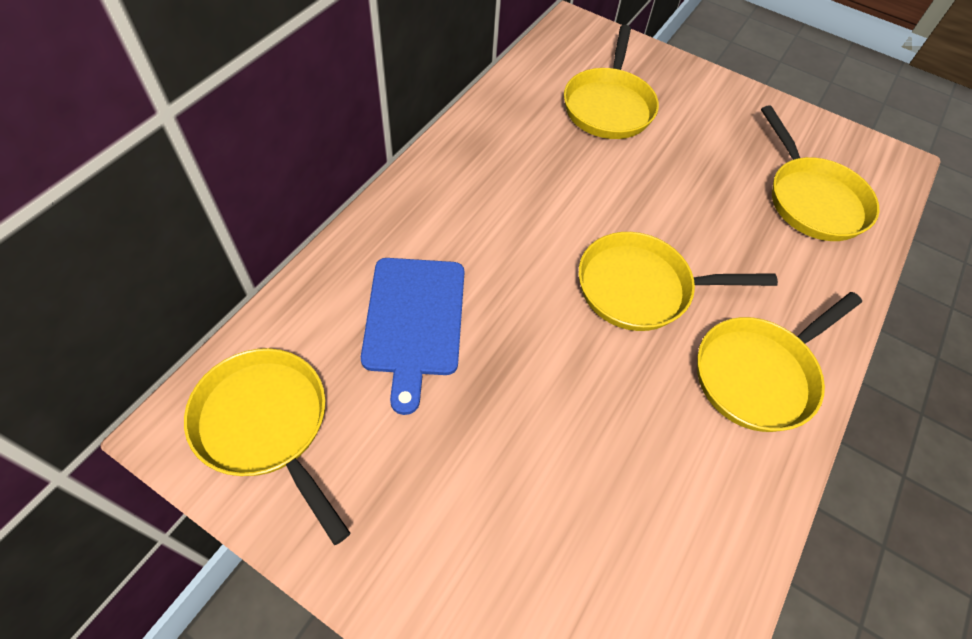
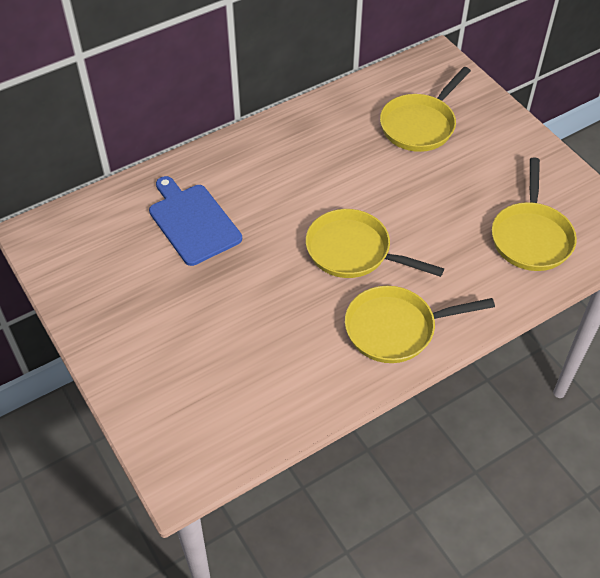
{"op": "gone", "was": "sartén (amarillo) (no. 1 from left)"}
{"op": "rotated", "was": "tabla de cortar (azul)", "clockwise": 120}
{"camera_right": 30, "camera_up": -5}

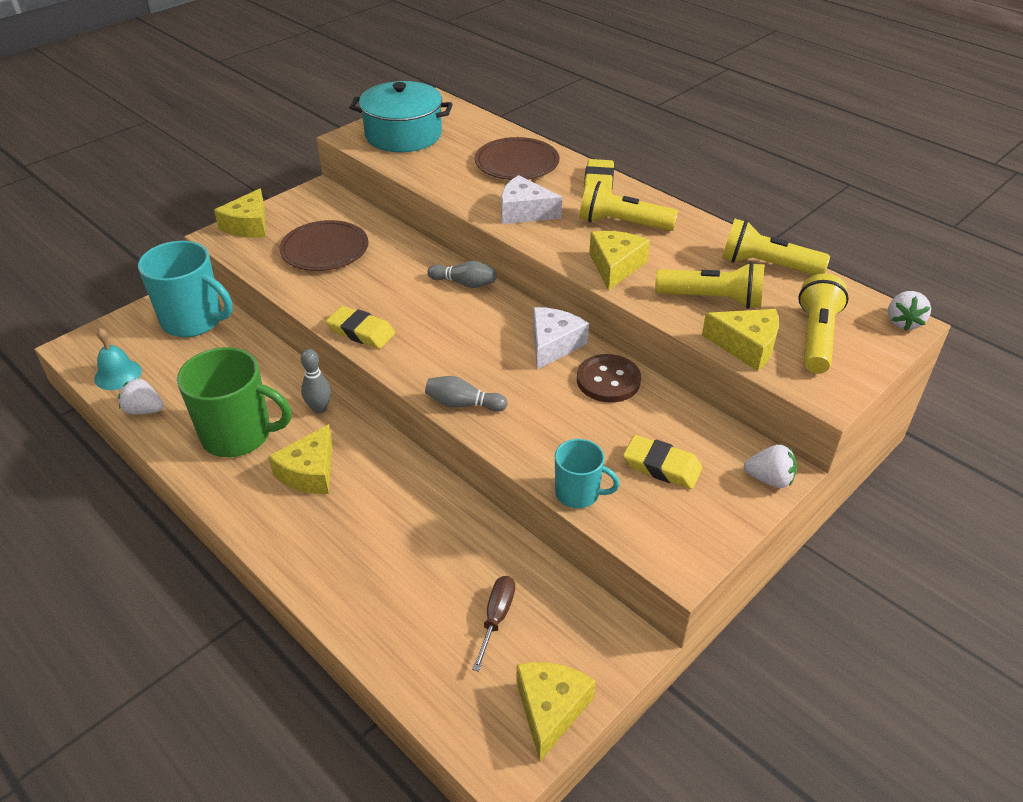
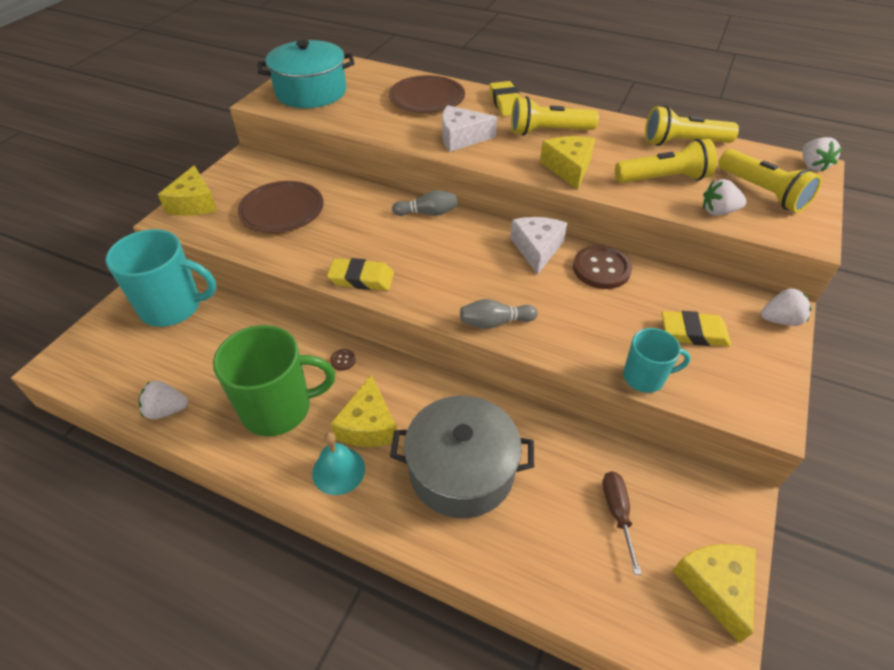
{"op": "shifted", "was": "campana (turquesa)"}
{"op": "swapped", "was": "bolo (gris) (no. 1 from left)", "now": "botón (marrón) (no. 1 from left)"}
{"op": "swapped", "was": "queso (amarillo) (no. 5 from left)", "now": "fresa (blanco) (no. 2 from left)"}
{"op": "rotated", "was": "lámpara de mano (amarillo) (no. 4 from left)", "clockwise": 150}
{"op": "new", "now": "olla (gris)"}
{"camera_right": -20, "camera_up": 5}

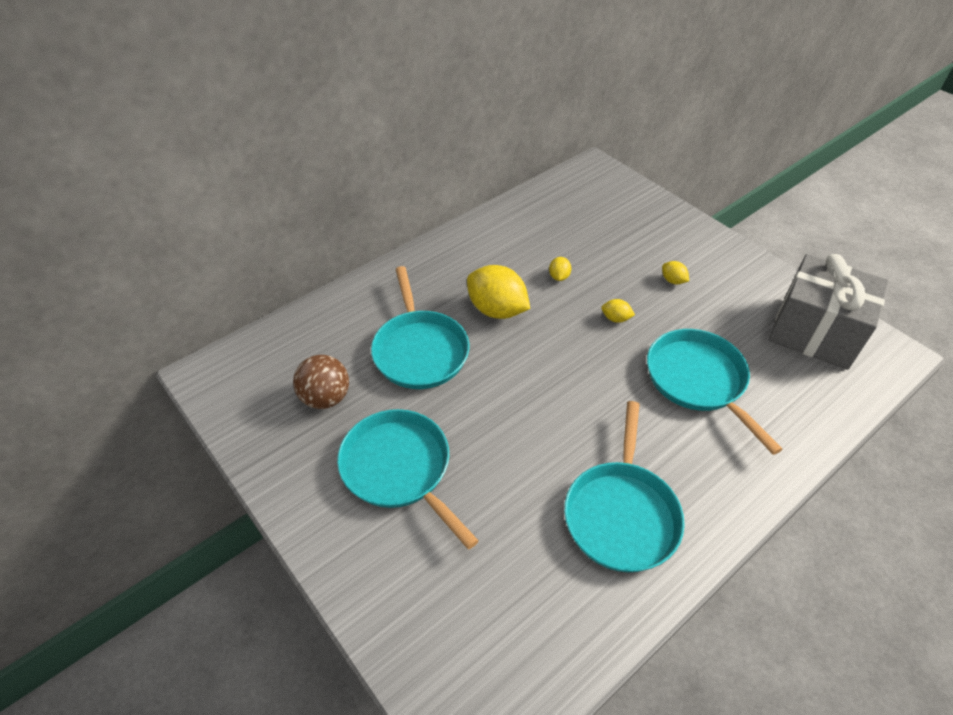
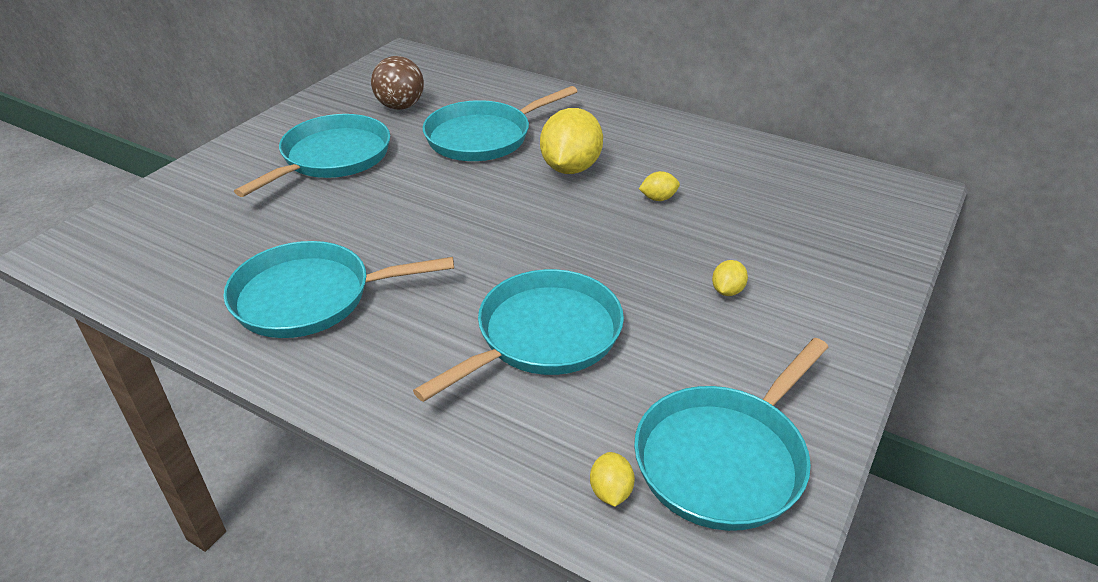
{"op": "shifted", "was": "limón (amarillo) (no. 3 from left in the first image)", "now": "limón (amarillo) (no. 2 from left)"}
{"op": "swapped", "was": "regalo (gris)", "now": "sartén (turquesa) (no. 5 from left)"}
{"camera_right": 70, "camera_up": -10}

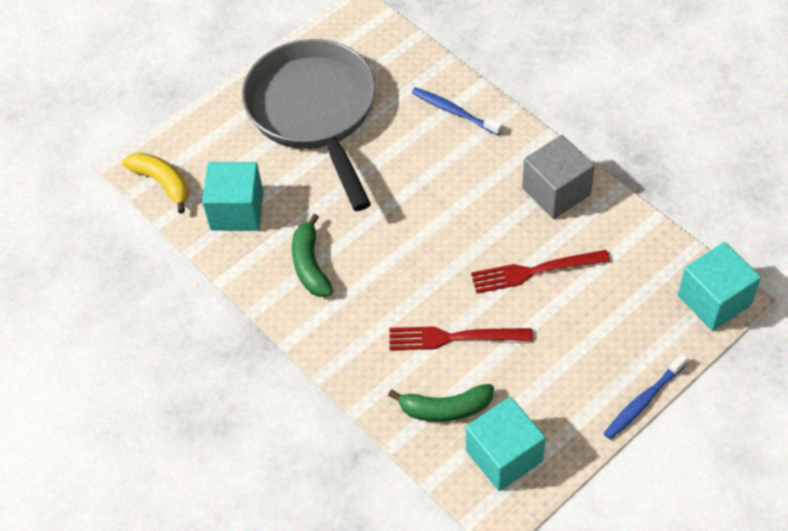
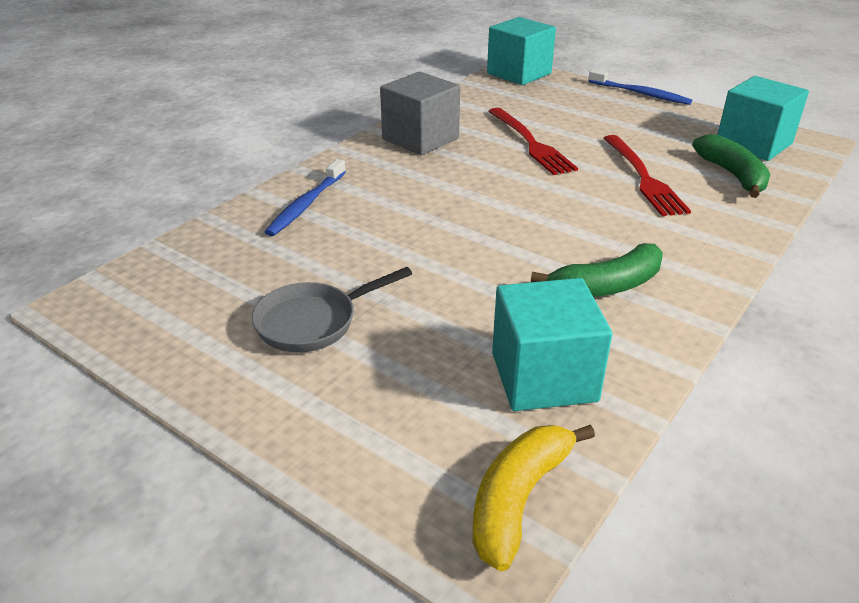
{"op": "scaled", "was": "sartén (gris)", "ratio": 0.44}
{"camera_right": -105, "camera_up": -20}

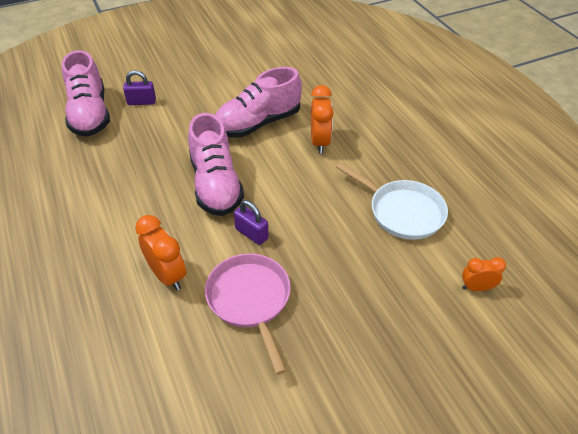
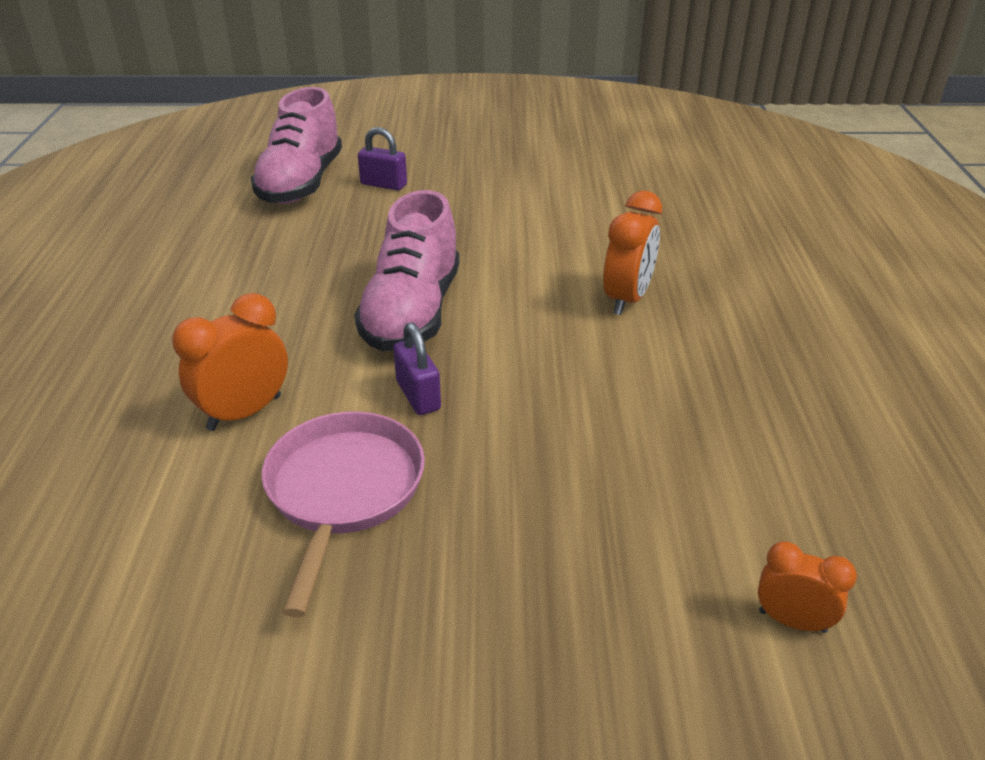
{"op": "rotated", "was": "despertador (naranja) (no. 1 from left)", "clockwise": -120}
{"op": "gone", "was": "zapato (rosa) (no. 3 from left)"}
{"op": "gone", "was": "sartén (blanco)"}
{"camera_right": 25, "camera_up": -10}

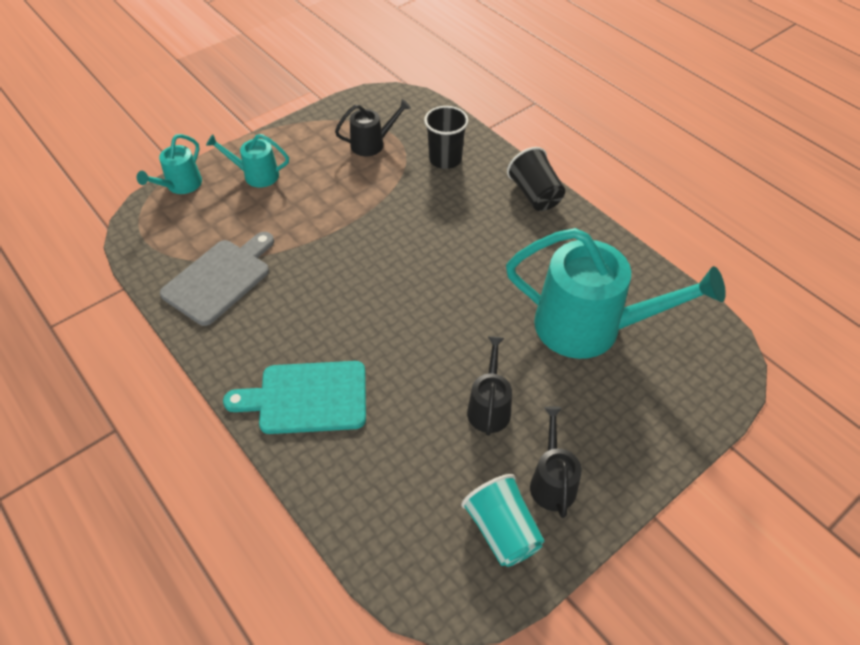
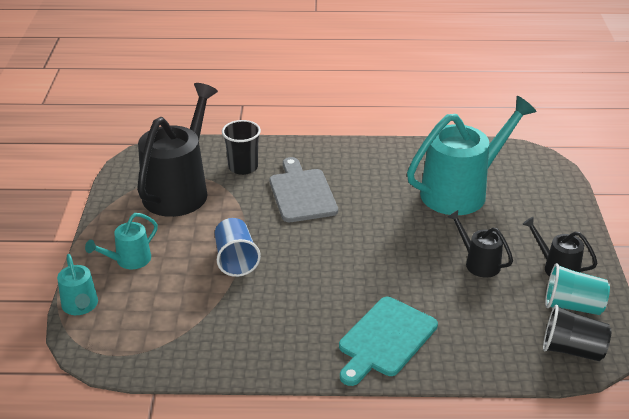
{"op": "shifted", "was": "tabla de cortar (gris)"}
{"op": "scaled", "was": "regadera (negro) (no. 1 from left)", "ratio": 2.08}
{"op": "shifted", "was": "vaso (negro) (no. 2 from left)"}
{"op": "new", "now": "vaso (azul)"}
{"camera_right": -50, "camera_up": -15}

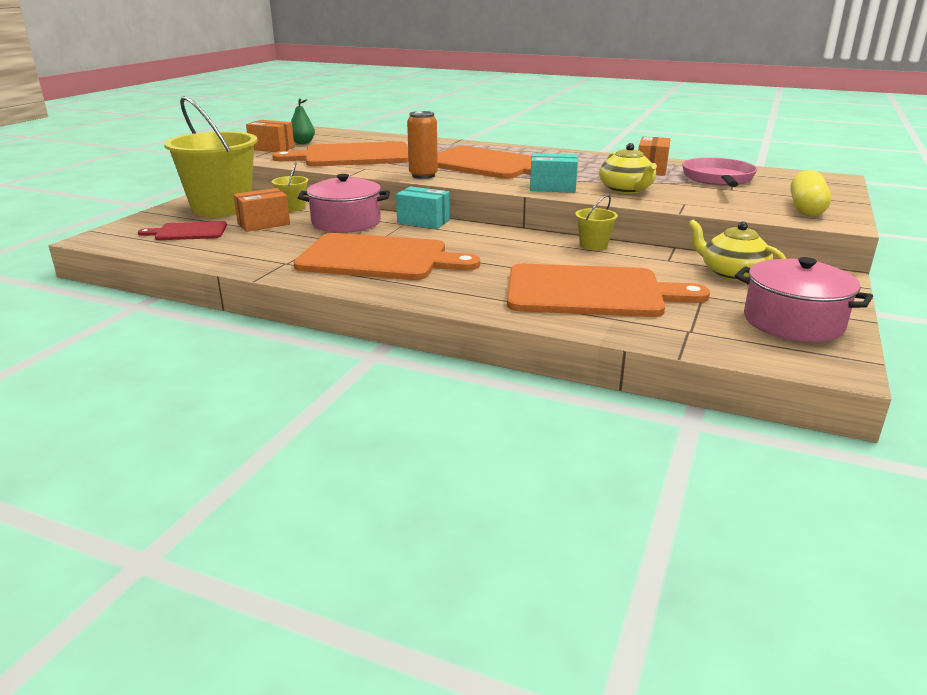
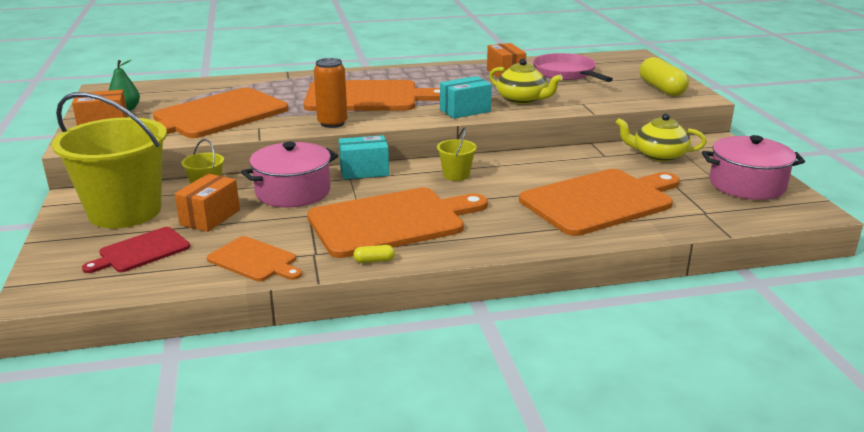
{"op": "shifted", "was": "balde (amarillo) (no. 3 from left)"}
{"op": "new", "now": "tabla de cortar (naranja) (no. 2 from left)"}
{"op": "new", "now": "cápsula (amarillo) (no. 1 from left)"}
{"camera_right": -35, "camera_up": 0}

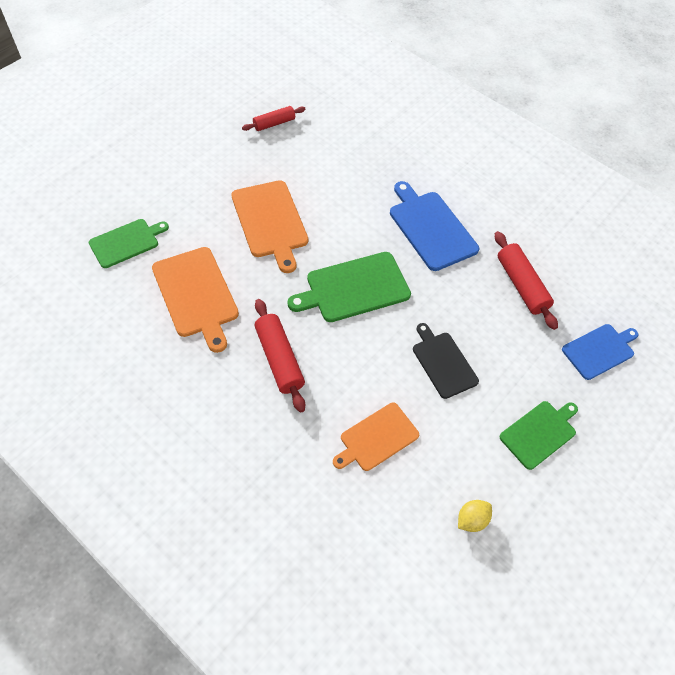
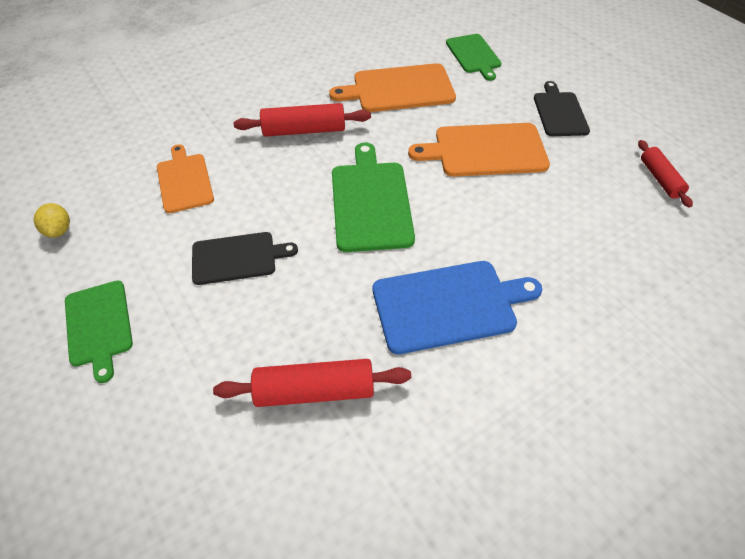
{"op": "gone", "was": "tabla de cortar (azul) (no. 2 from left)"}
{"op": "new", "now": "tabla de cortar (negro) (no. 2 from left)"}
{"camera_right": 110, "camera_up": -5}

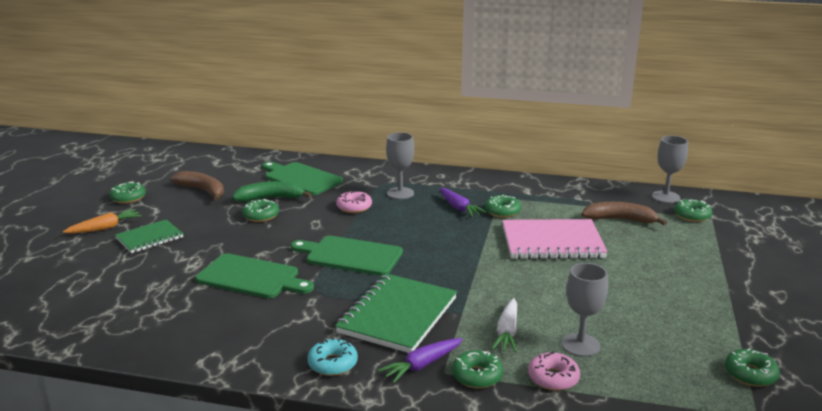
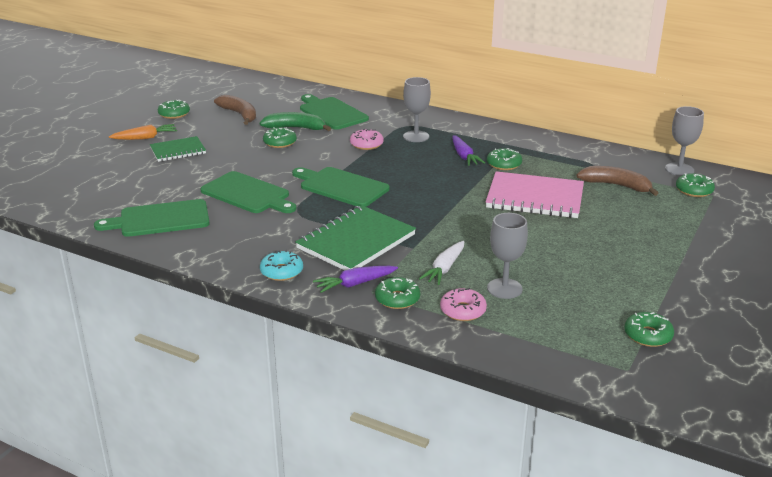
{"op": "new", "now": "tabla de cortar (verde) (no. 1 from left)"}
{"camera_right": 15, "camera_up": 5}

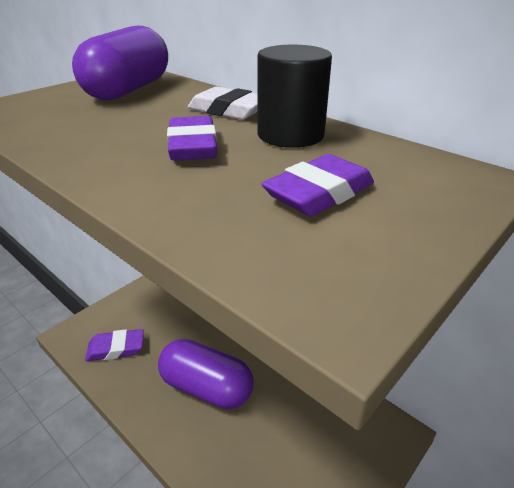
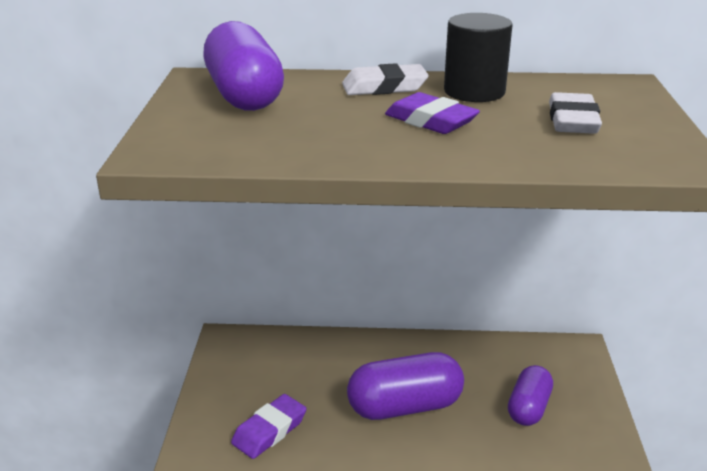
{"op": "repainted", "was": "goma de borrar (morado) (no. 3 from left)", "now": "goma de borrar (blanco) (no. 2 from left)"}
{"op": "new", "now": "cápsula (morado) (no. 3 from left)"}
{"camera_right": -40, "camera_up": -5}

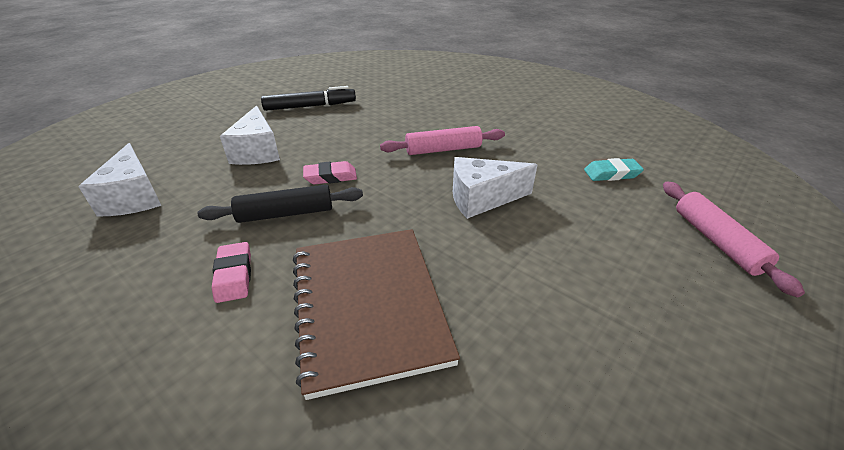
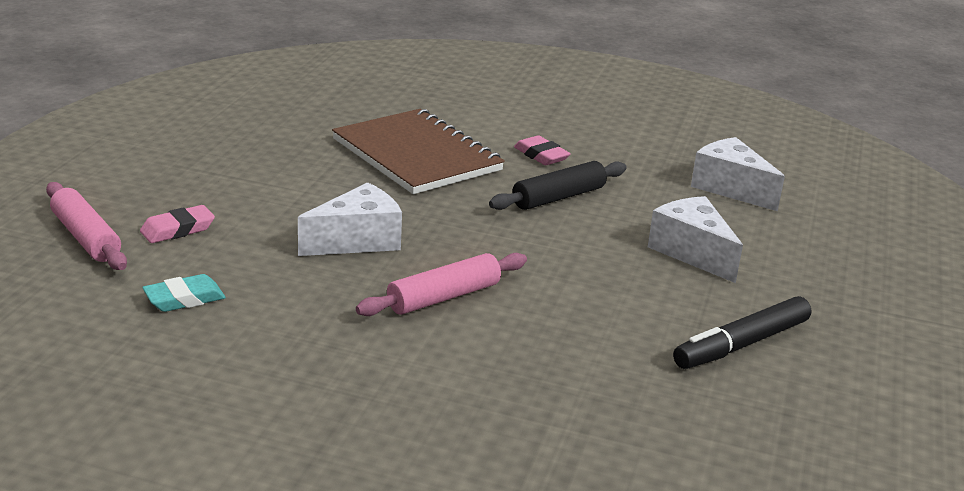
{"op": "shifted", "was": "goma de borrar (rosa) (no. 2 from left in the first image)", "now": "goma de borrar (rosa) (no. 1 from left)"}
{"camera_right": 155, "camera_up": -10}

